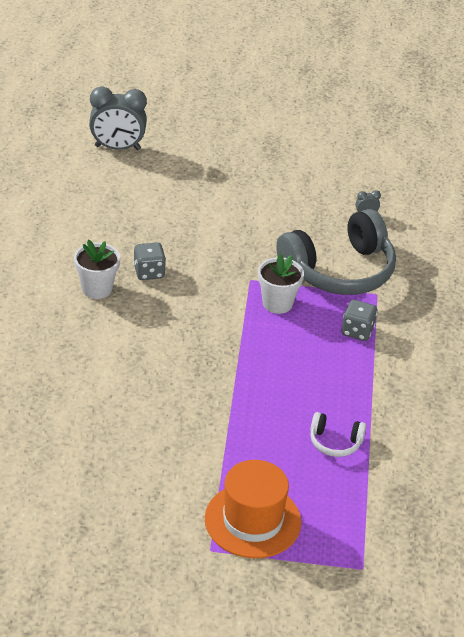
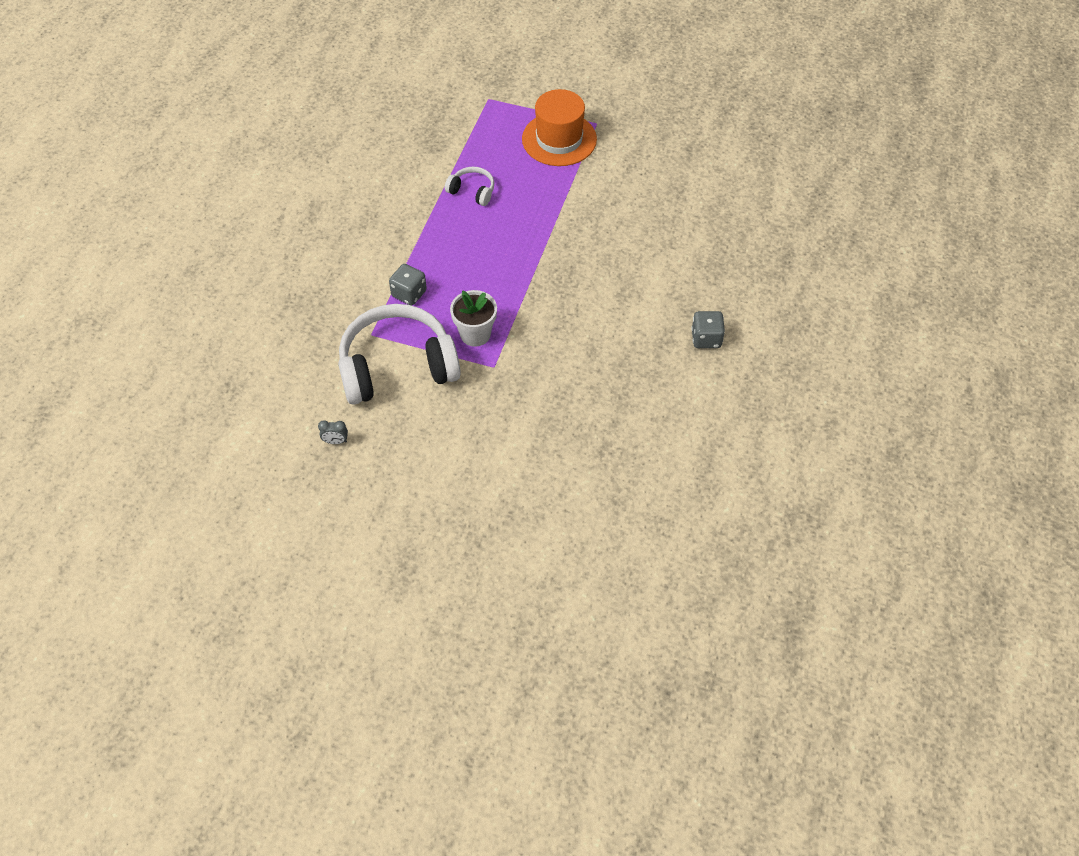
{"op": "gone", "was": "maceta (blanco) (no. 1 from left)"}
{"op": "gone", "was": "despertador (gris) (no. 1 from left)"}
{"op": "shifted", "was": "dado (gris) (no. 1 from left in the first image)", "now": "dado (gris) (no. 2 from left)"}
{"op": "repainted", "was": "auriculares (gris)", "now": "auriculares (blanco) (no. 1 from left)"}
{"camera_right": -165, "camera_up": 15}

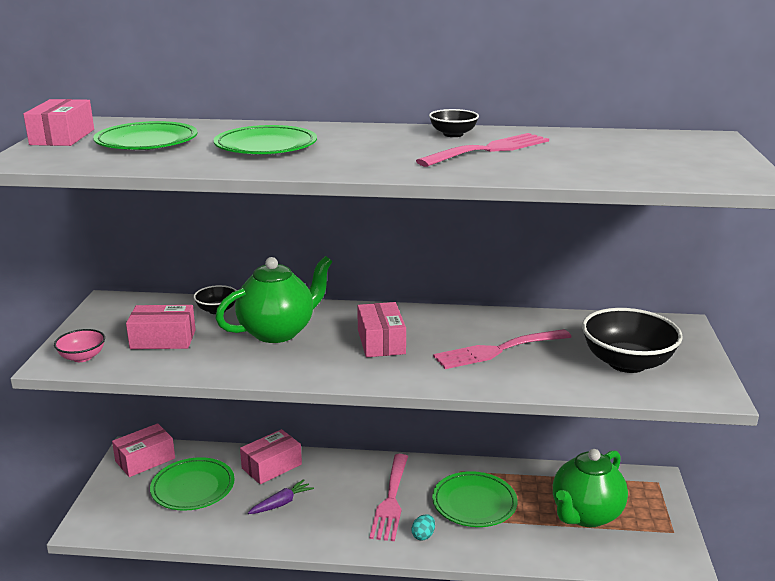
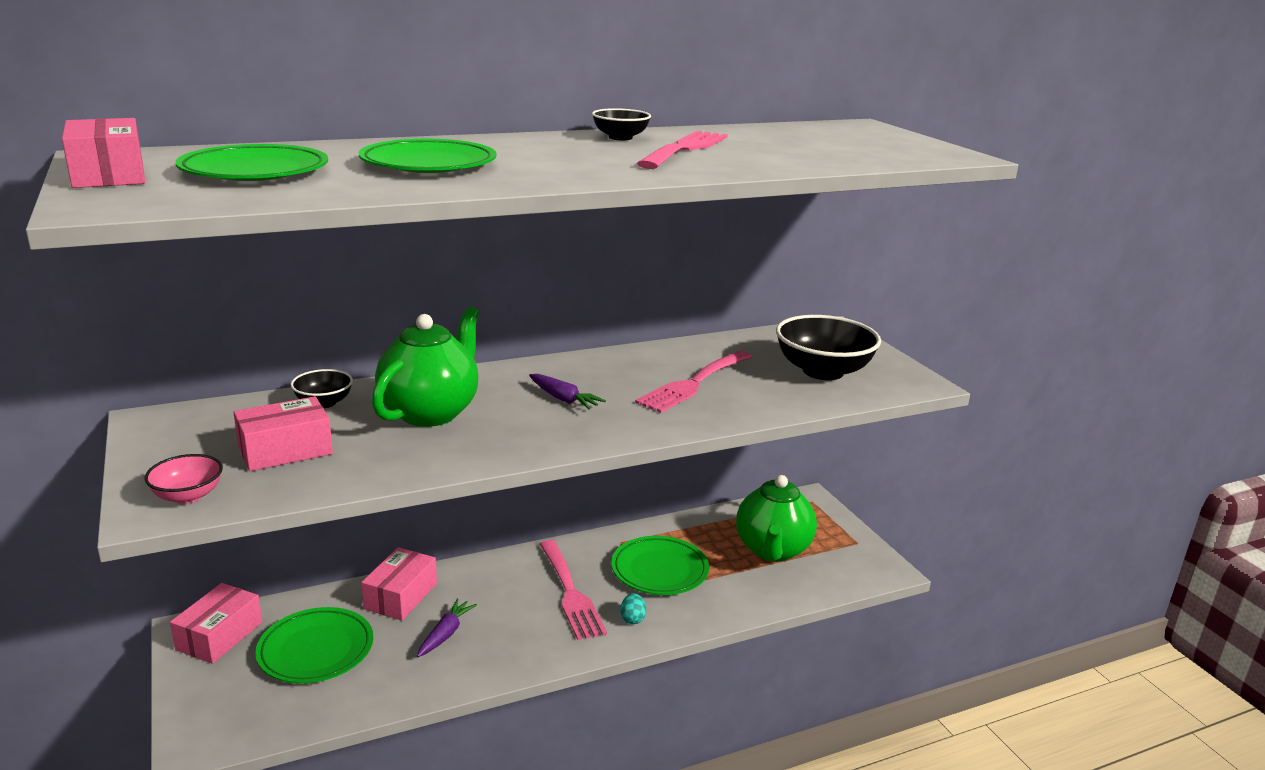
{"op": "swapped", "was": "caja (rosa) (no. 5 from left)", "now": "zanahoria (morado) (no. 2 from left)"}
{"camera_right": -30, "camera_up": 0}

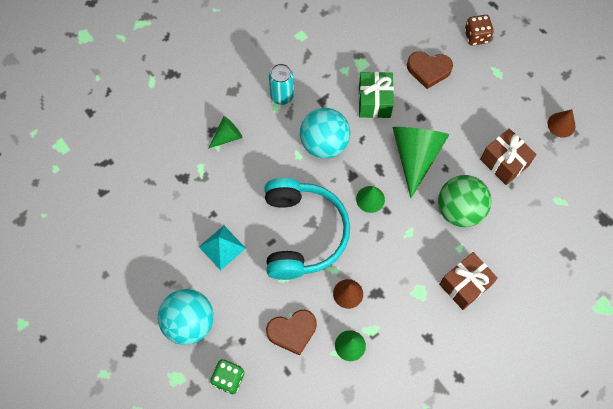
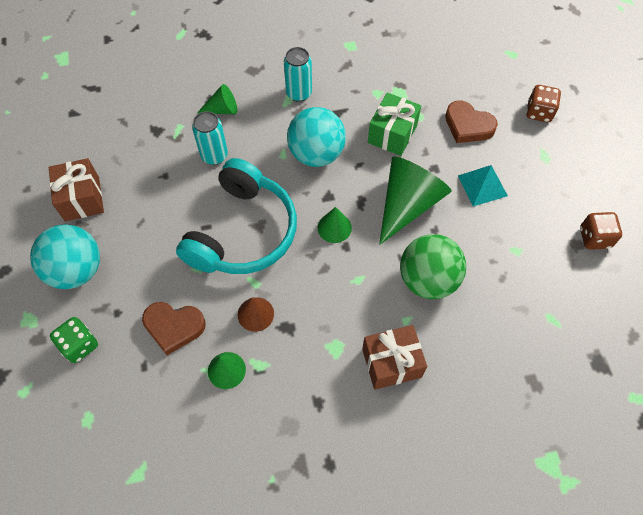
{"op": "shifted", "was": "pirámide (turquesa)"}
{"op": "shifted", "was": "regalo (marrón) (no. 2 from left in the first image)", "now": "regalo (marrón) (no. 1 from left)"}
{"op": "swapped", "was": "cono (marrón) (no. 2 from left)", "now": "dado (marrón) (no. 2 from left)"}
{"op": "new", "now": "lata (turquesa) (no. 1 from left)"}
{"camera_right": 25, "camera_up": -5}

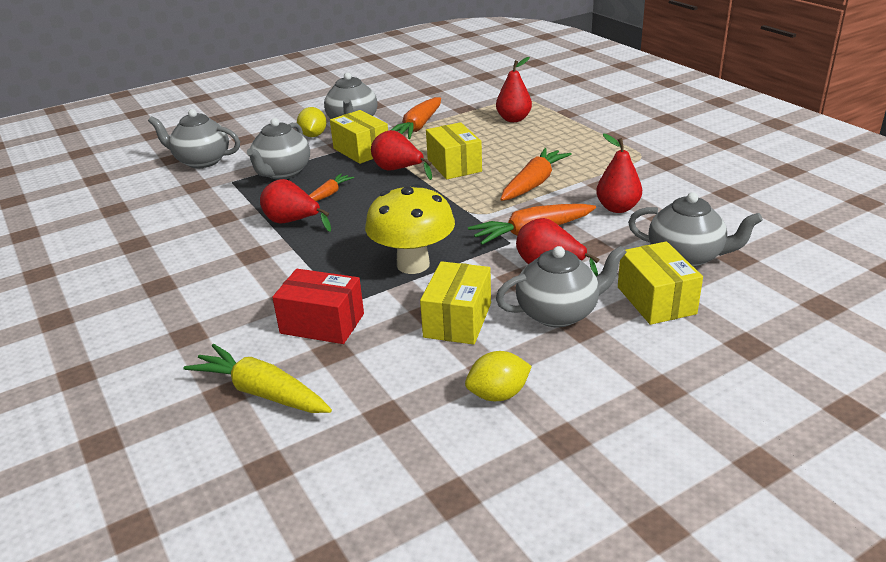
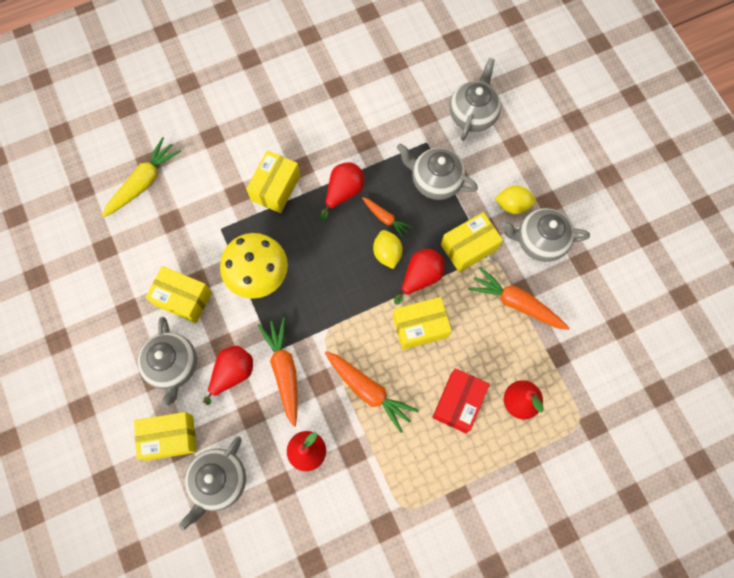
{"op": "shifted", "was": "caja (rojo)"}
{"op": "shifted", "was": "limón (amarillo) (no. 2 from left in the first image)", "now": "limón (amarillo) (no. 1 from left)"}
{"op": "new", "now": "caja (amarillo) (no. 3 from left)"}
{"camera_right": 95, "camera_up": 40}

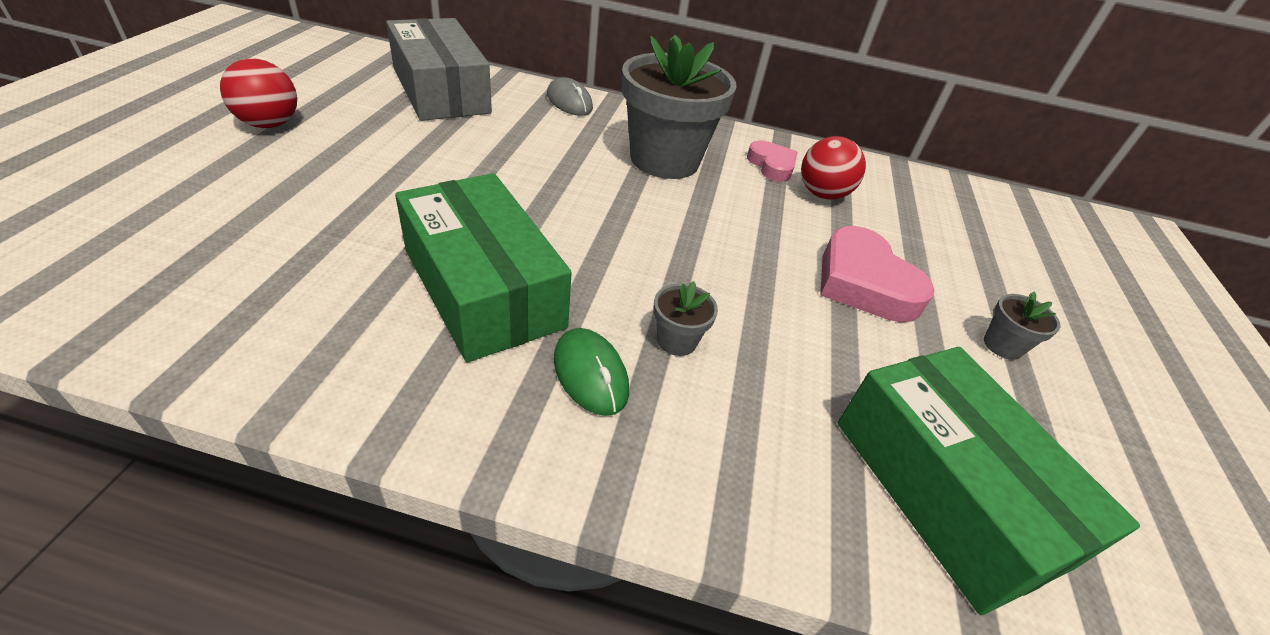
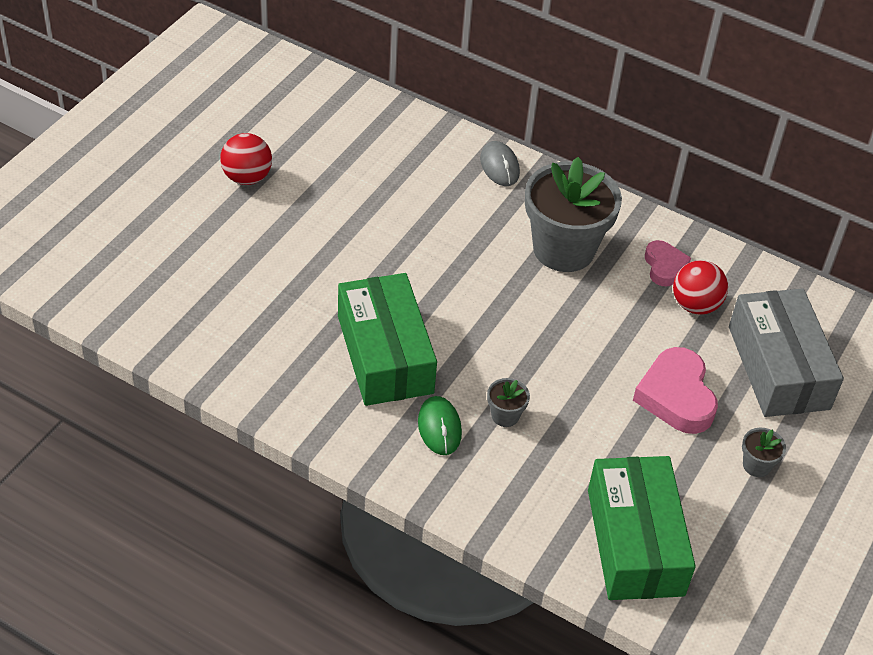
{"op": "shifted", "was": "caja (gris)"}
{"camera_right": 20, "camera_up": 5}

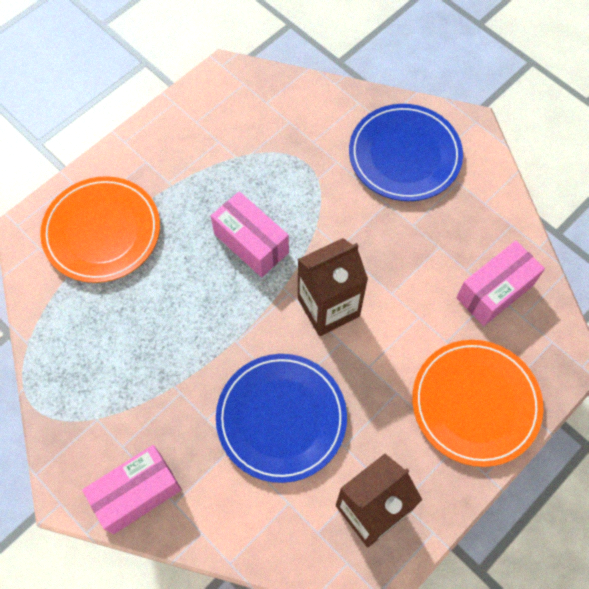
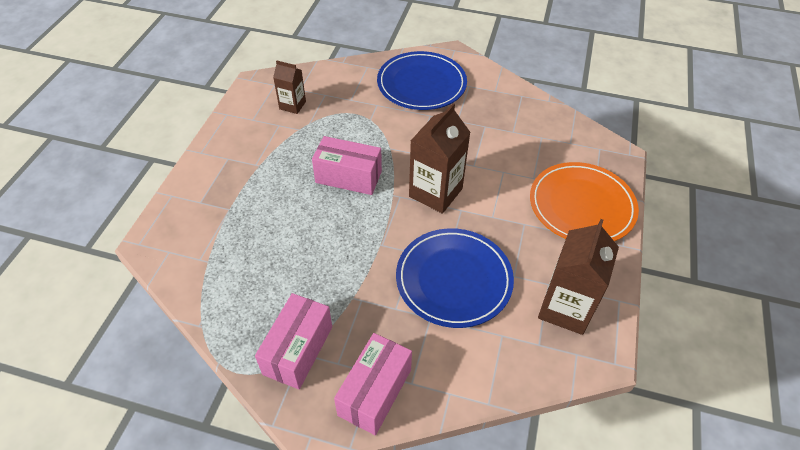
{"op": "gone", "was": "plato (naranja) (no. 1 from left)"}
{"op": "shifted", "was": "caja (rosa) (no. 3 from left in the first image)", "now": "caja (rosa) (no. 1 from left)"}
{"op": "new", "now": "cartón de leche (marrón) (no. 1 from left)"}
{"camera_right": -30, "camera_up": -15}

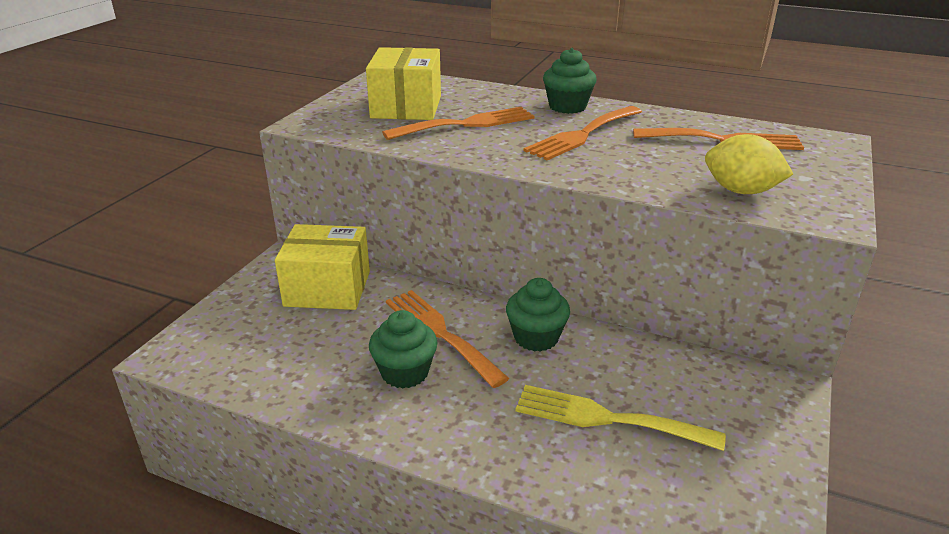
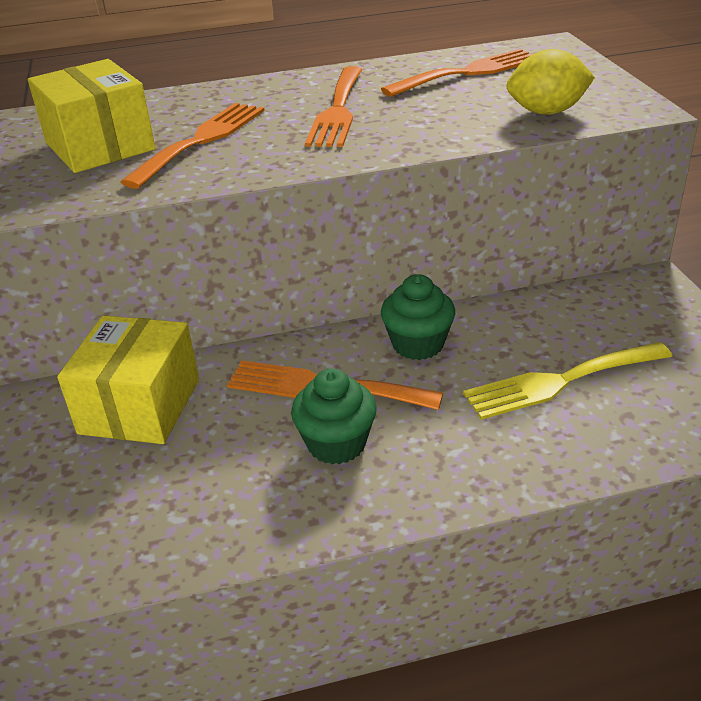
{"op": "rotated", "was": "caja (amarillo) (no. 1 from left in the first image)", "clockwise": -45}
{"op": "gone", "was": "magdalena (verde) (no. 3 from left)"}
{"camera_right": -35, "camera_up": 5}

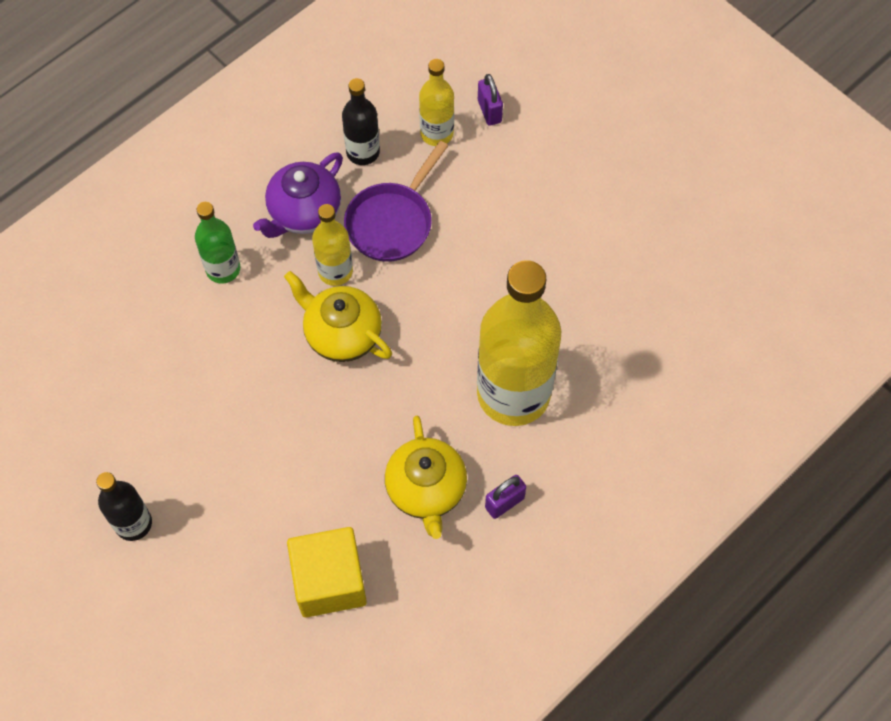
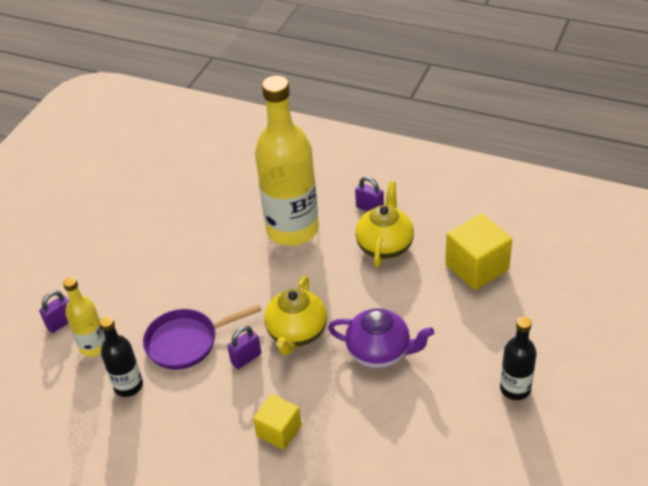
{"op": "swapped", "was": "botella (verde)", "now": "cubo (amarillo) (no. 1 from left)"}
{"op": "shifted", "was": "tetera (morado)"}
{"op": "swapped", "was": "botella (amarillo) (no. 1 from left)", "now": "candado (morado) (no. 2 from left)"}
{"op": "rotated", "was": "sartén (morado)", "clockwise": 150}
{"op": "rotated", "was": "tetera (amarillo) (no. 2 from left)", "clockwise": -45}
{"camera_right": -110, "camera_up": -20}

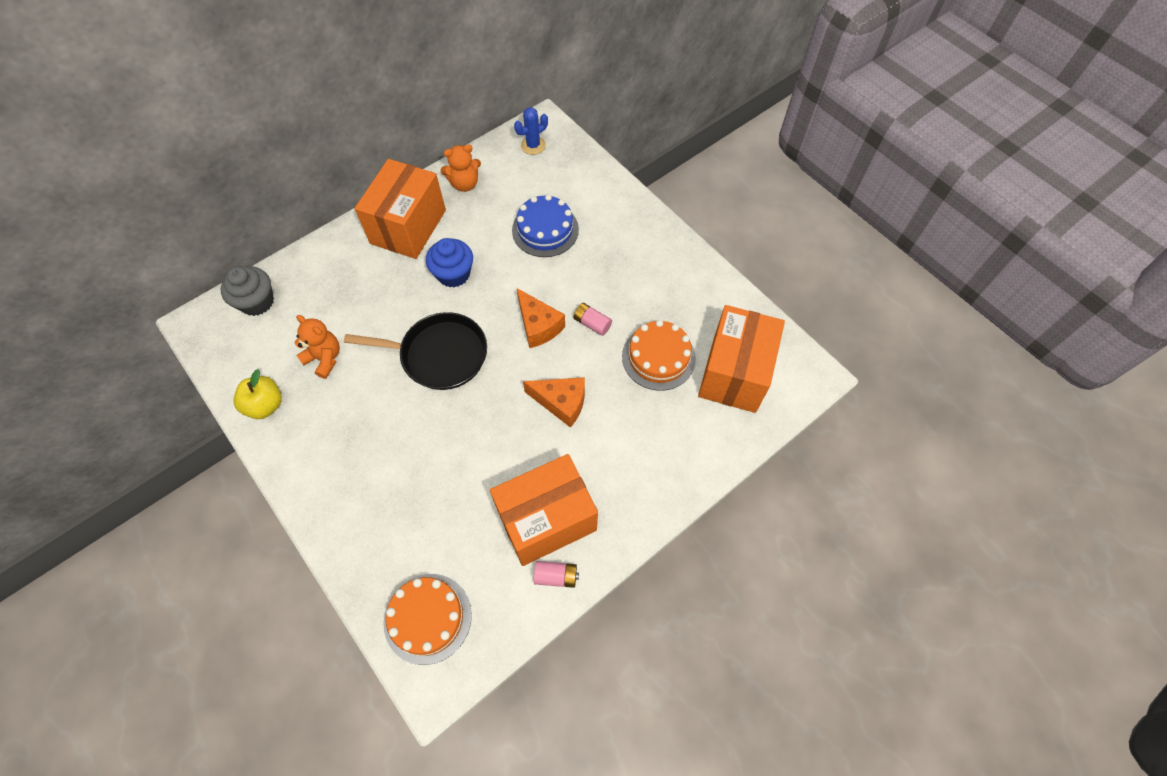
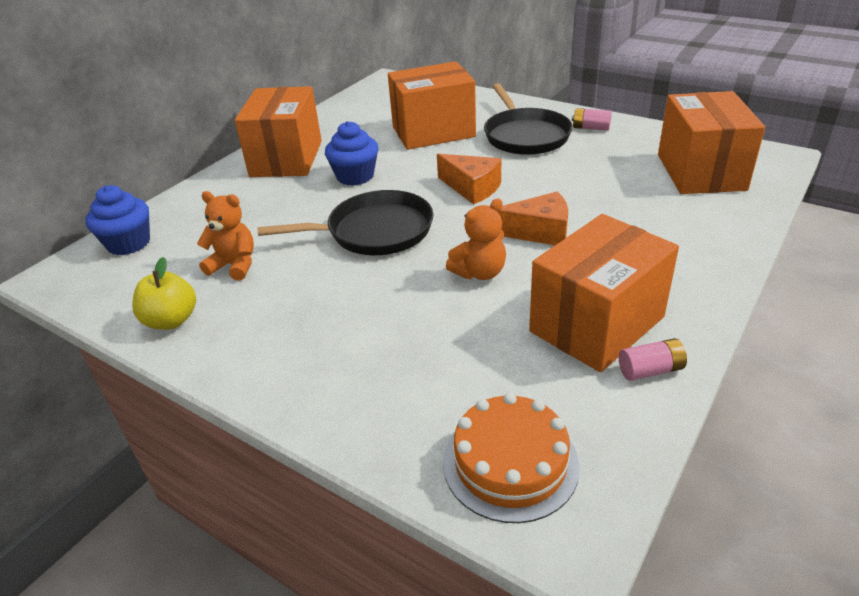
{"op": "repainted", "was": "magdalena (gris)", "now": "magdalena (azul) (no. 1 from left)"}
{"op": "shifted", "was": "osito (naranja) (no. 2 from left)"}
{"op": "swapped", "was": "tarta (azul)", "now": "caja (naranja) (no. 2 from left)"}
{"op": "gone", "was": "cactus (azul)"}
{"op": "shifted", "was": "pila (rosa) (no. 2 from left in the first image)", "now": "pila (rosa) (no. 1 from left)"}
{"op": "gone", "was": "tarta (naranja) (no. 2 from left)"}
{"op": "new", "now": "sartén (negro) (no. 2 from left)"}
{"camera_right": -15, "camera_up": -25}

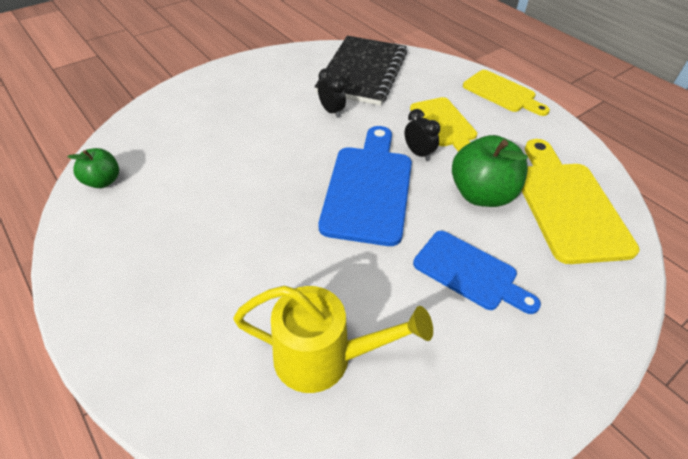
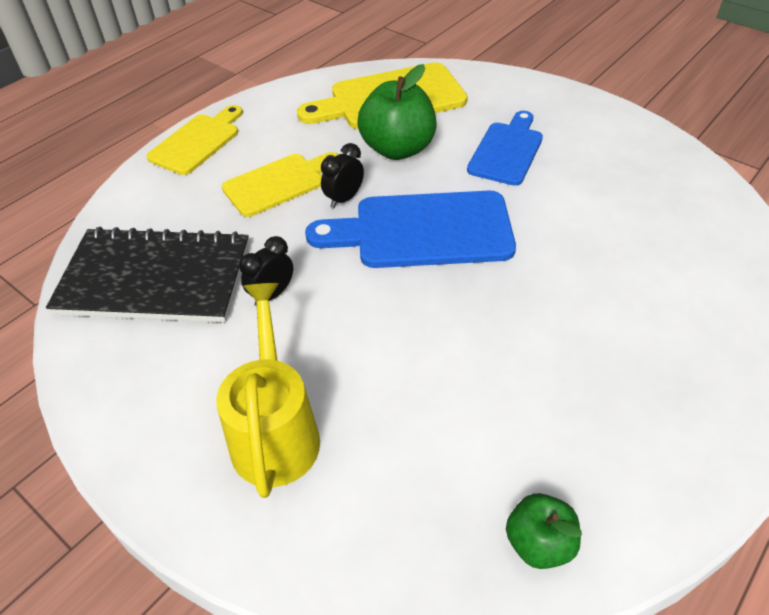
{"op": "shifted", "was": "regadera (amarillo)"}
{"camera_right": -100, "camera_up": 0}

